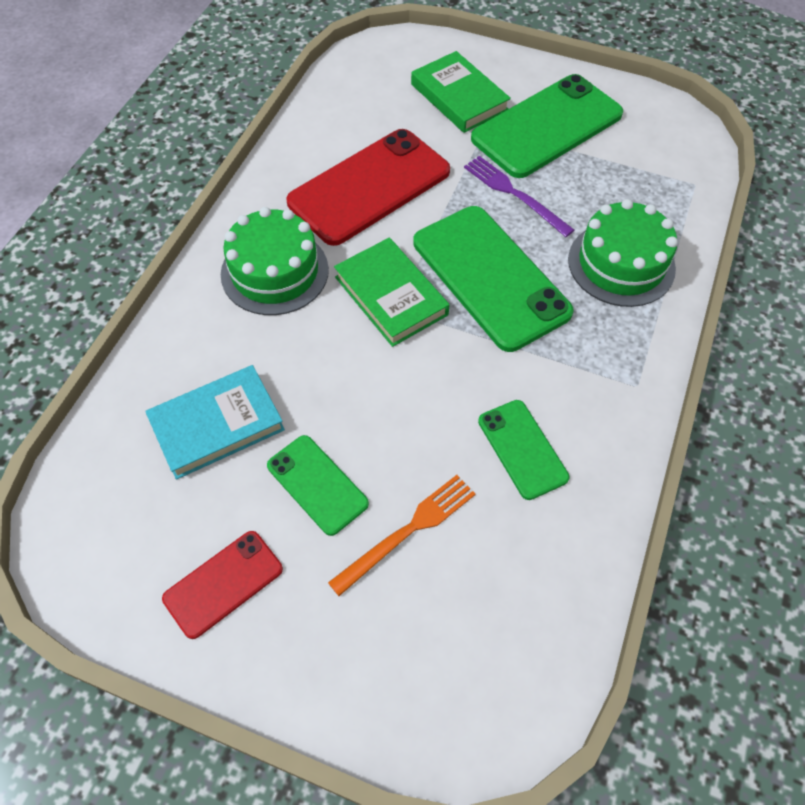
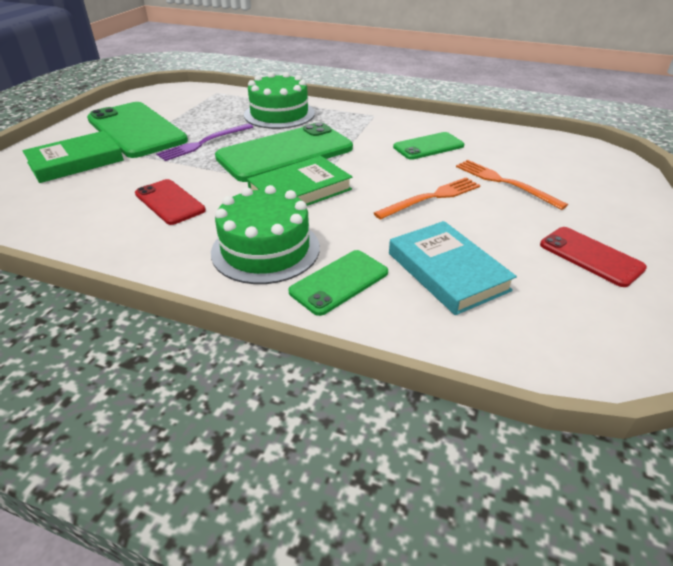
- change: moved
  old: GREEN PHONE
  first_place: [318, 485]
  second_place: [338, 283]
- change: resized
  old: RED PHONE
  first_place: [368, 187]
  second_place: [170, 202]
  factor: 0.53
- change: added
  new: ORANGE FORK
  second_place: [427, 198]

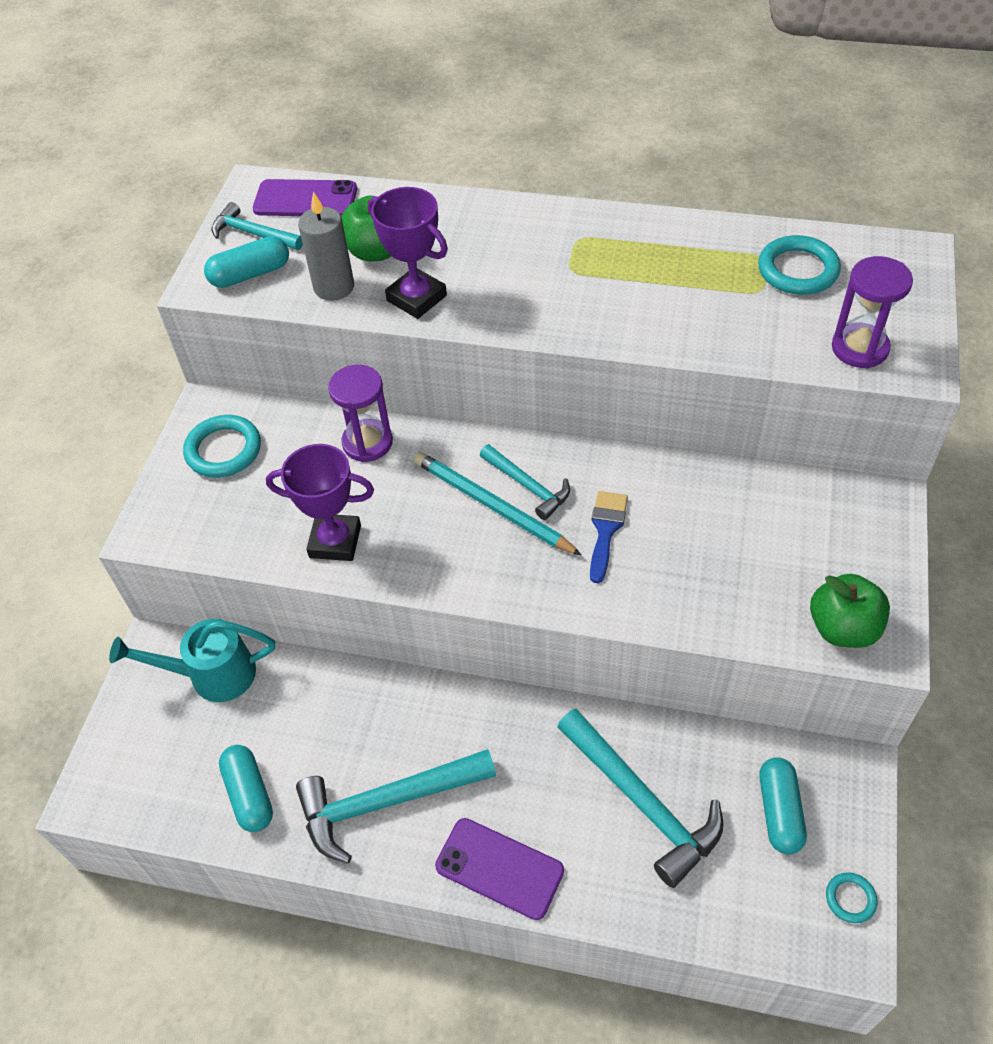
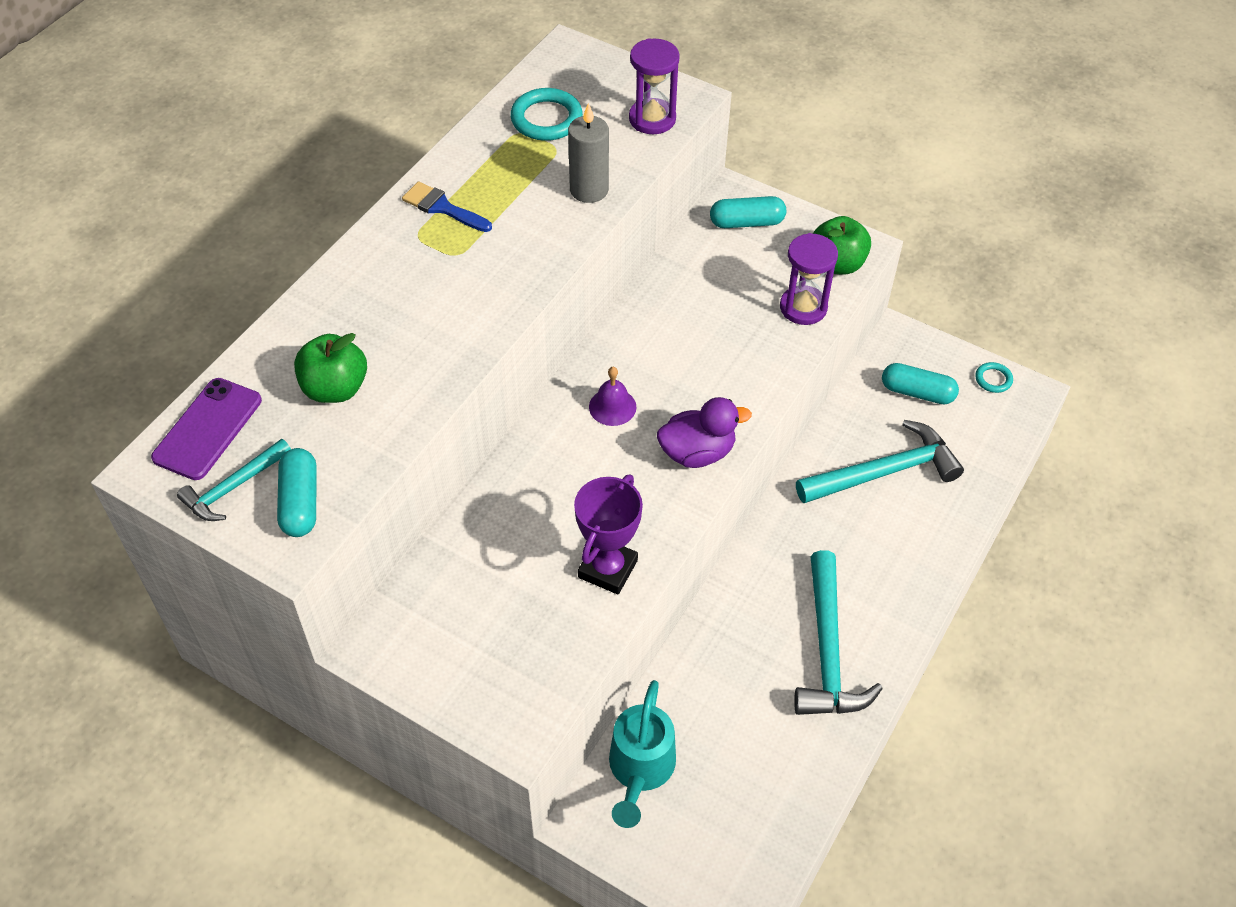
- change: removed
  old: TURQUOISE RING
  first_place: [222, 446]
- change: moved
  old: TURQUOISE CAPSULE
  first_place: [246, 788]
  second_place: [748, 212]
- change: moved
  old: GREY CANDLE
  first_place: [326, 246]
  second_place: [588, 153]
- change: moved
  old: PURPLE HOURGLASS
  first_place: [360, 413]
  second_place: [809, 279]
- change: removed
  old: PURPLE TROPHY
  first_place: [408, 253]
- change: removed
  old: TURQUOISE PENCIL
  first_place: [498, 504]
- change: removed
  old: PURPLE PHONE
  first_place: [499, 869]
- change: replaced
  old: TURQUOISE HAMMER
  new: PURPLE BELL
  first_place: [525, 482]
  second_place: [612, 396]
- change: moved
  old: BLUE BRUSH
  first_place: [609, 537]
  second_place: [447, 207]
- change: added
  new: PURPLE DUCK
  second_place: [704, 432]

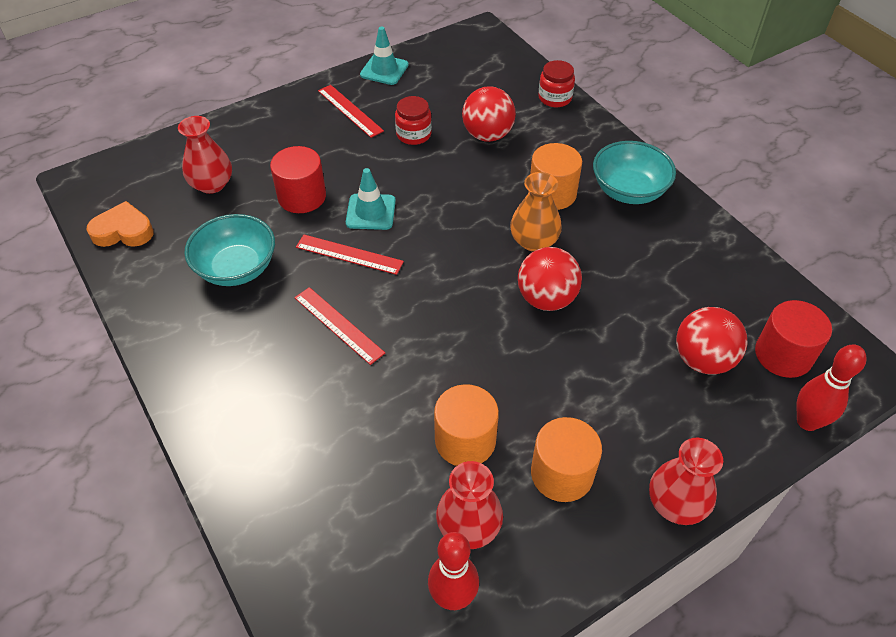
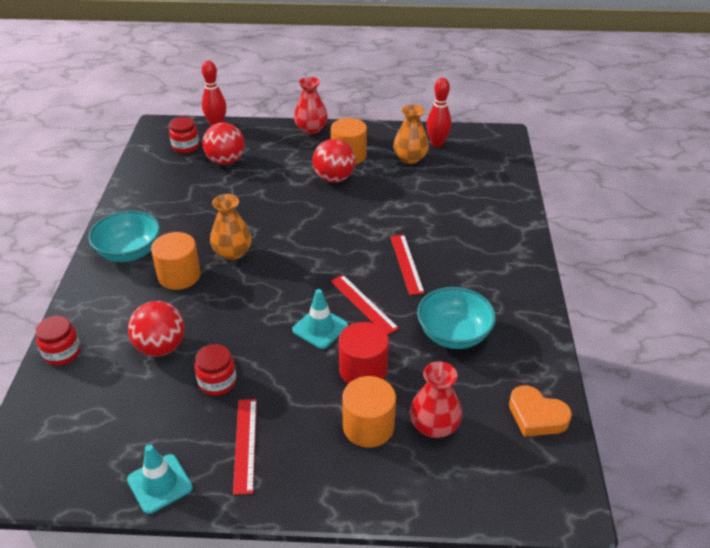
- change: moved
  old: ORANGE CYLINDER
  first_place: [466, 425]
  second_place: [369, 412]
- change: recoloured
  old: RED VASE
  new: ORANGE VASE
  first_place: [469, 505]
  second_place: [411, 134]
- change: moved
  old: RED BALL
  first_place: [550, 279]
  second_place: [333, 161]
- change: replaced
  old: RED CYLINDER
  new: RED JAR
  first_place: [793, 339]
  second_place: [184, 135]

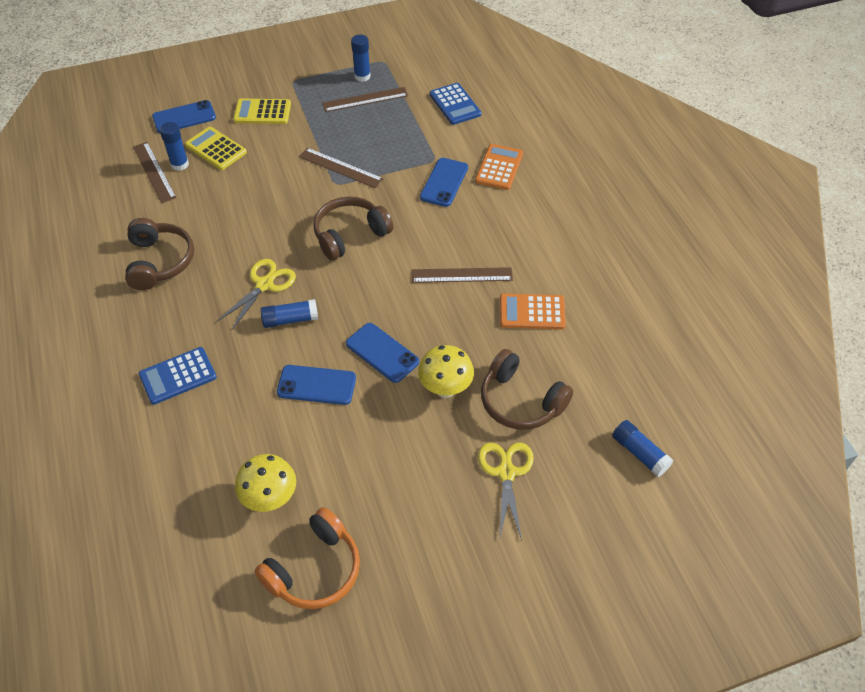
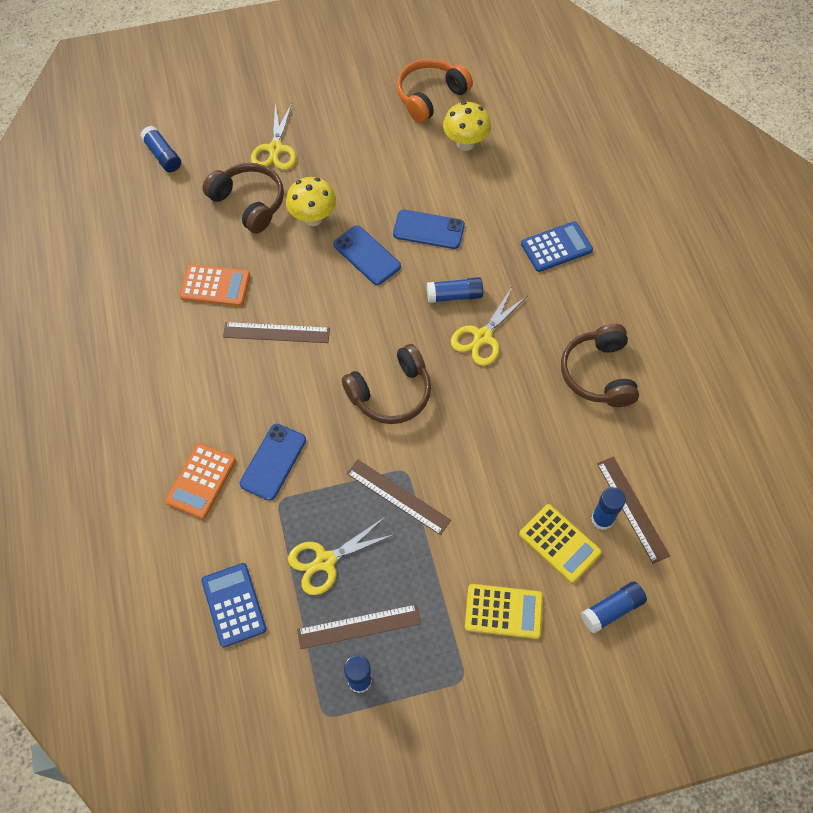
- change: replaced
  old: BLUE PHONE
  new: BLUE GLUE STICK
  first_place: [184, 116]
  second_place: [614, 607]
- change: added
  new: YELLOW SCISSORS
  second_place: [341, 556]

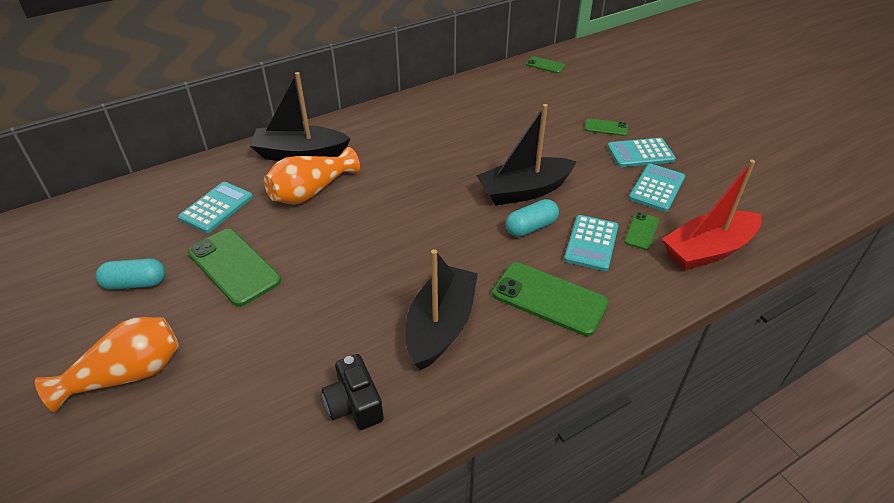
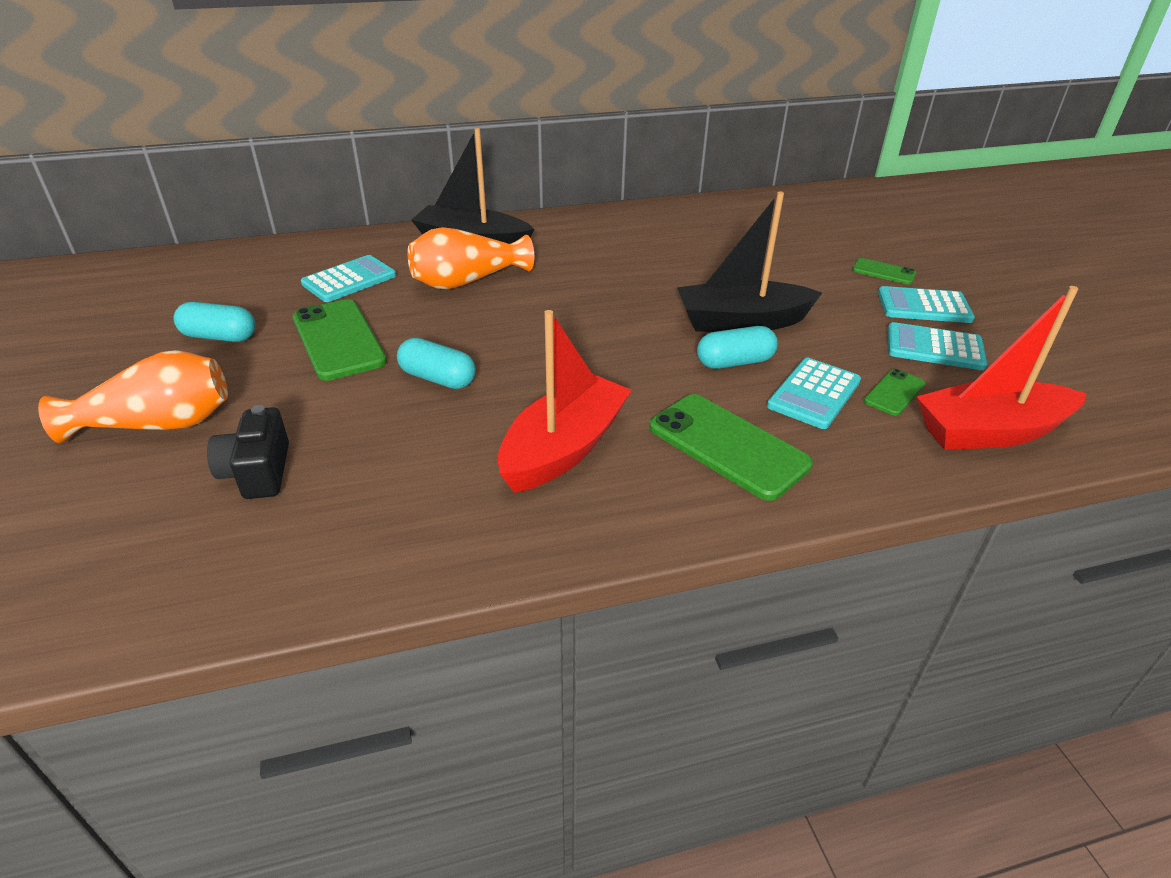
- change: moved
  old: BLACK CAMERA
  first_place: [353, 392]
  second_place: [248, 452]
- change: recoloured
  old: BLACK BOAT
  new: RED BOAT
  first_place: [442, 309]
  second_place: [565, 401]
- change: removed
  old: GREEN PHONE
  first_place: [545, 65]
- change: turned
  old: TURQUOISE CALCULATOR
  first_place: [657, 187]
  second_place: [938, 346]
  degrees: -120
- change: added
  new: TURQUOISE CAPSULE
  second_place: [436, 363]

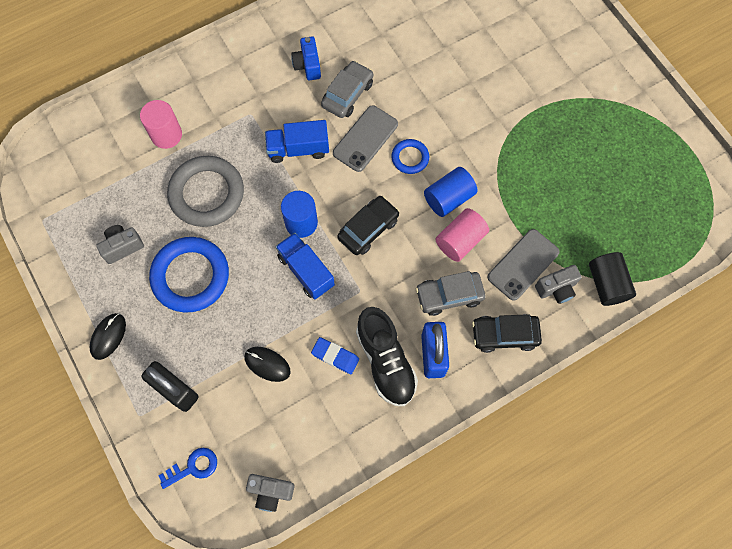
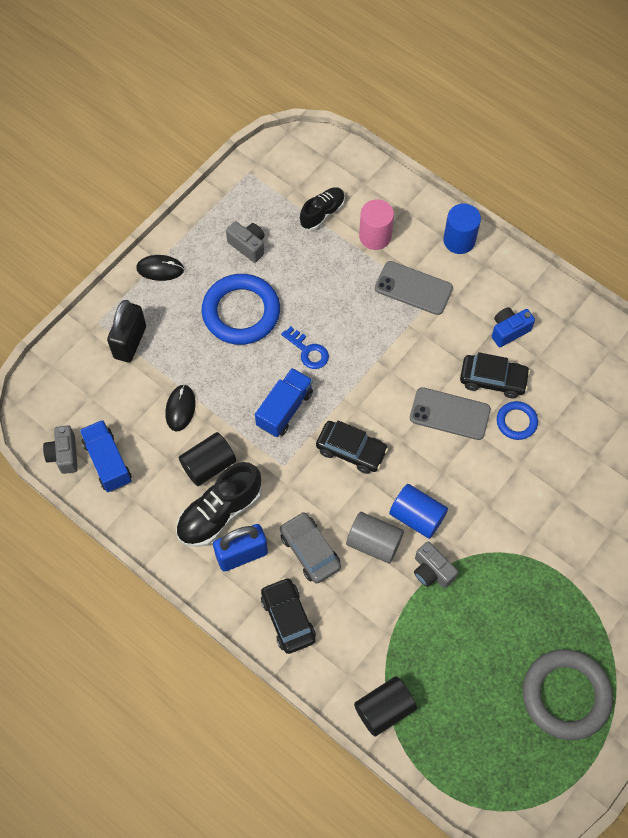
- change: moved
  old: BLUE KEY
  first_place: [188, 468]
  second_place: [305, 347]
- change: moved
  old: GREY RING
  first_place: [205, 191]
  second_place: [567, 694]
- change: moved
  old: BLUE TRUCK
  first_place: [297, 141]
  second_place: [106, 456]
- change: moved
  old: BLUE CYLINDER
  first_place: [299, 214]
  second_place: [462, 229]
- change: replaced
  old: BLUE ERASER
  new: BLACK CYLINDER
  first_place: [335, 355]
  second_place: [207, 459]
- change: recoloured
  old: GREY CAR
  new: BLACK CAR
  first_place: [347, 89]
  second_place: [495, 375]
- change: moved
  old: BLUE RING
  first_place: [410, 156]
  second_place: [517, 420]
- change: recoloured
  old: PINK CYLINDER
  new: GREY CYLINDER
  first_place: [462, 235]
  second_place: [375, 538]
- change: moved
  old: GREY PHONE
  first_place: [523, 265]
  second_place: [414, 288]
- change: moved
  old: GREY CAMERA
  first_place: [558, 284]
  second_place: [436, 564]
- change: added
  new: BLACK SHOE
  second_place: [322, 208]

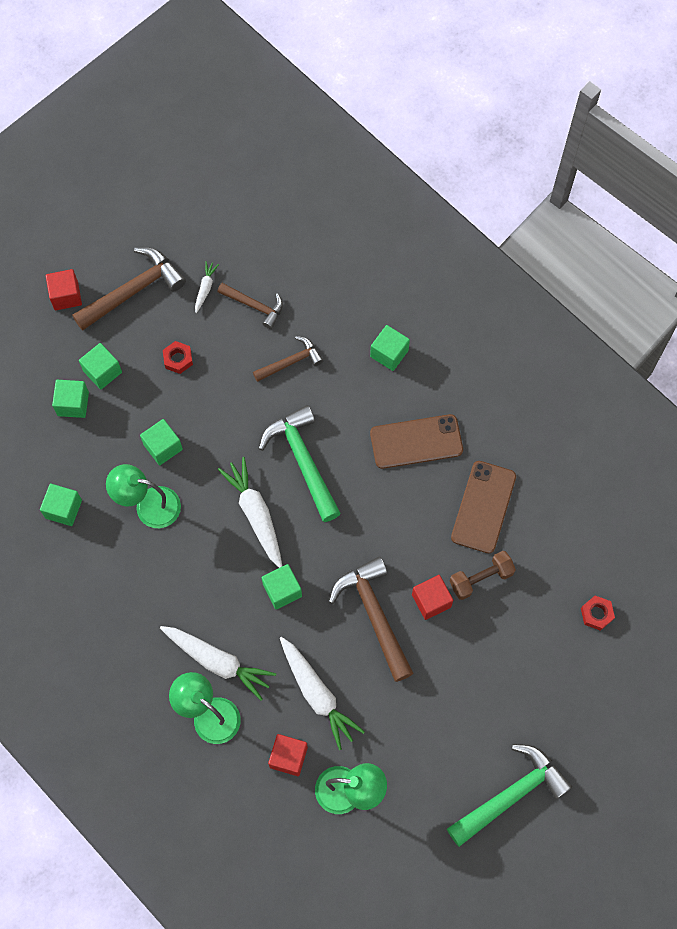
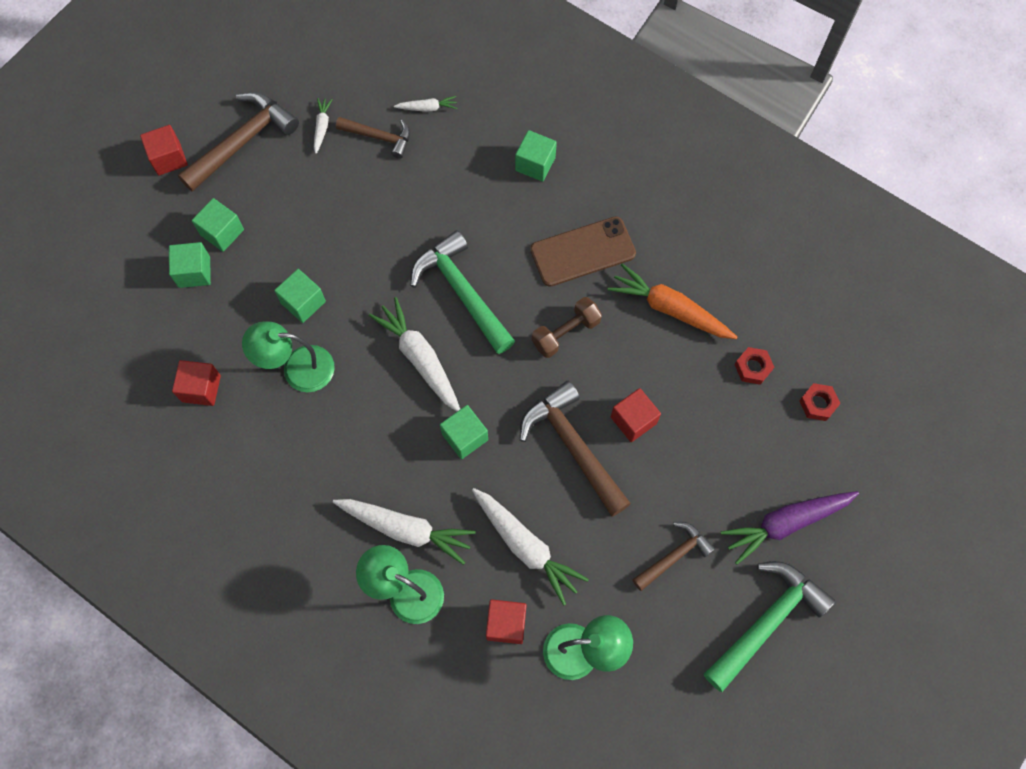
- change: recoloured
  old: GREEN CUBE
  new: RED CUBE
  first_place: [61, 505]
  second_place: [196, 383]
- change: moved
  old: RED NUT
  first_place: [178, 357]
  second_place: [754, 366]
- change: moved
  old: BROWN HAMMER
  first_place: [288, 359]
  second_place: [673, 556]
- change: moved
  old: BROWN DUMBBELL
  first_place: [483, 575]
  second_place: [567, 327]
- change: replaced
  old: BROWN PHONE
  new: ORANGE CARROT
  first_place: [483, 507]
  second_place: [672, 301]
- change: added
  new: WHITE CARROT
  second_place: [425, 104]
- change: added
  new: PURPLE CARROT
  second_place: [790, 528]

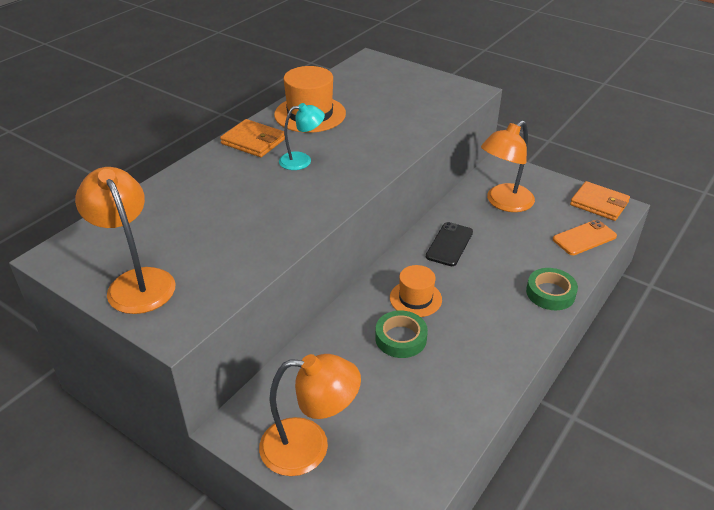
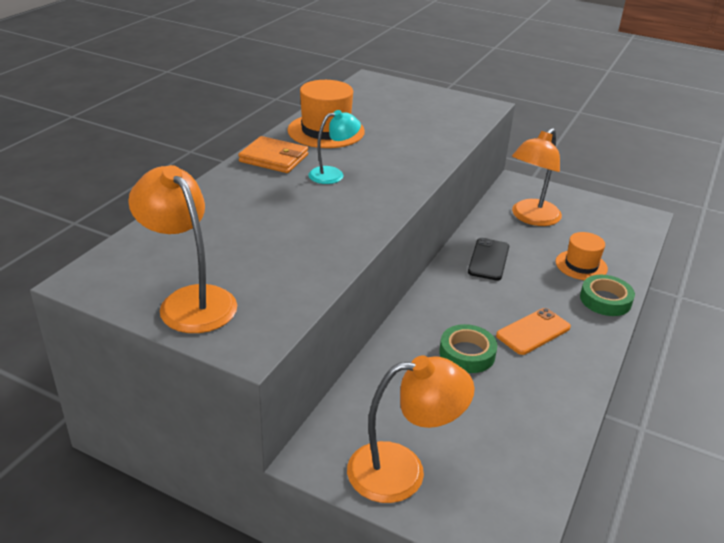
- change: moved
  old: ORANGE HAT
  first_place: [416, 291]
  second_place: [582, 256]
- change: moved
  old: ORANGE PHONE
  first_place: [585, 237]
  second_place: [533, 331]
- change: removed
  old: ORANGE WALLET
  first_place: [600, 201]

